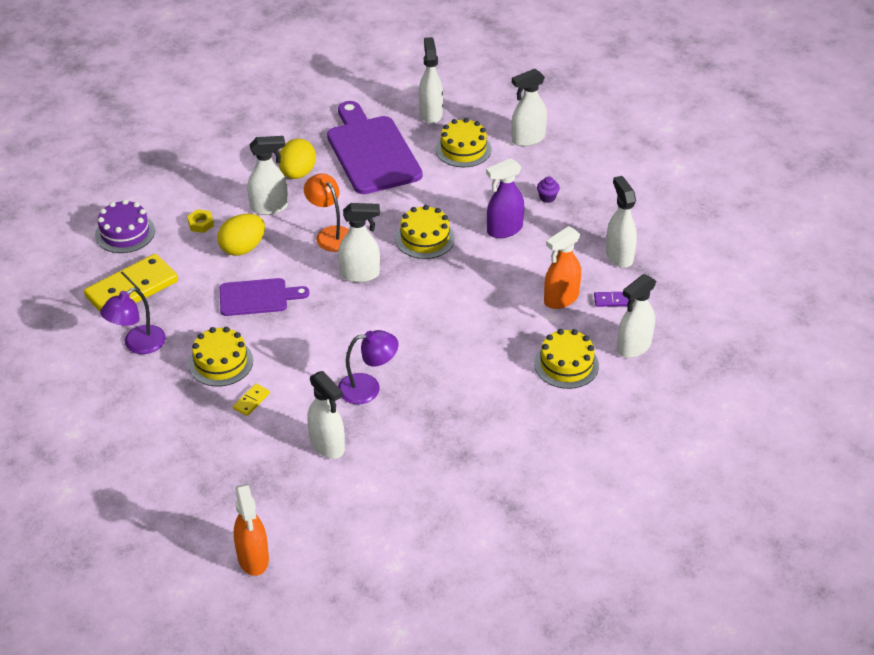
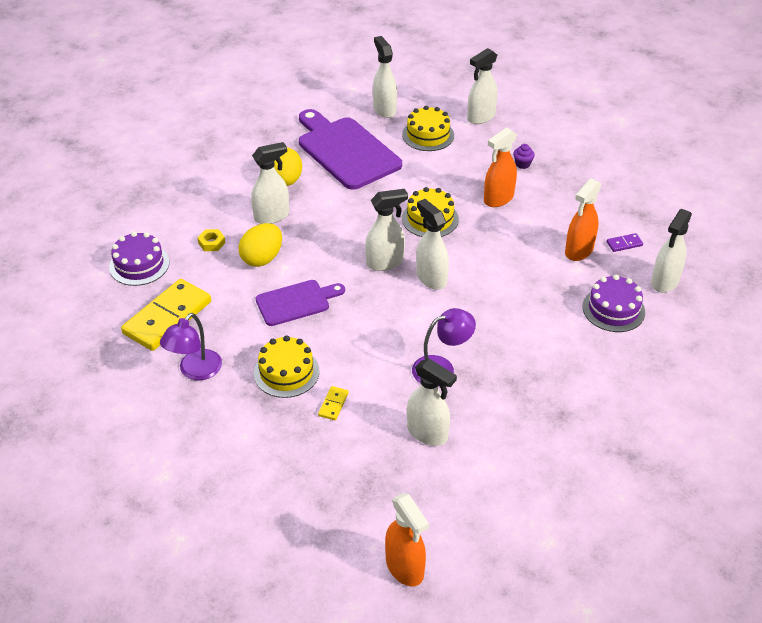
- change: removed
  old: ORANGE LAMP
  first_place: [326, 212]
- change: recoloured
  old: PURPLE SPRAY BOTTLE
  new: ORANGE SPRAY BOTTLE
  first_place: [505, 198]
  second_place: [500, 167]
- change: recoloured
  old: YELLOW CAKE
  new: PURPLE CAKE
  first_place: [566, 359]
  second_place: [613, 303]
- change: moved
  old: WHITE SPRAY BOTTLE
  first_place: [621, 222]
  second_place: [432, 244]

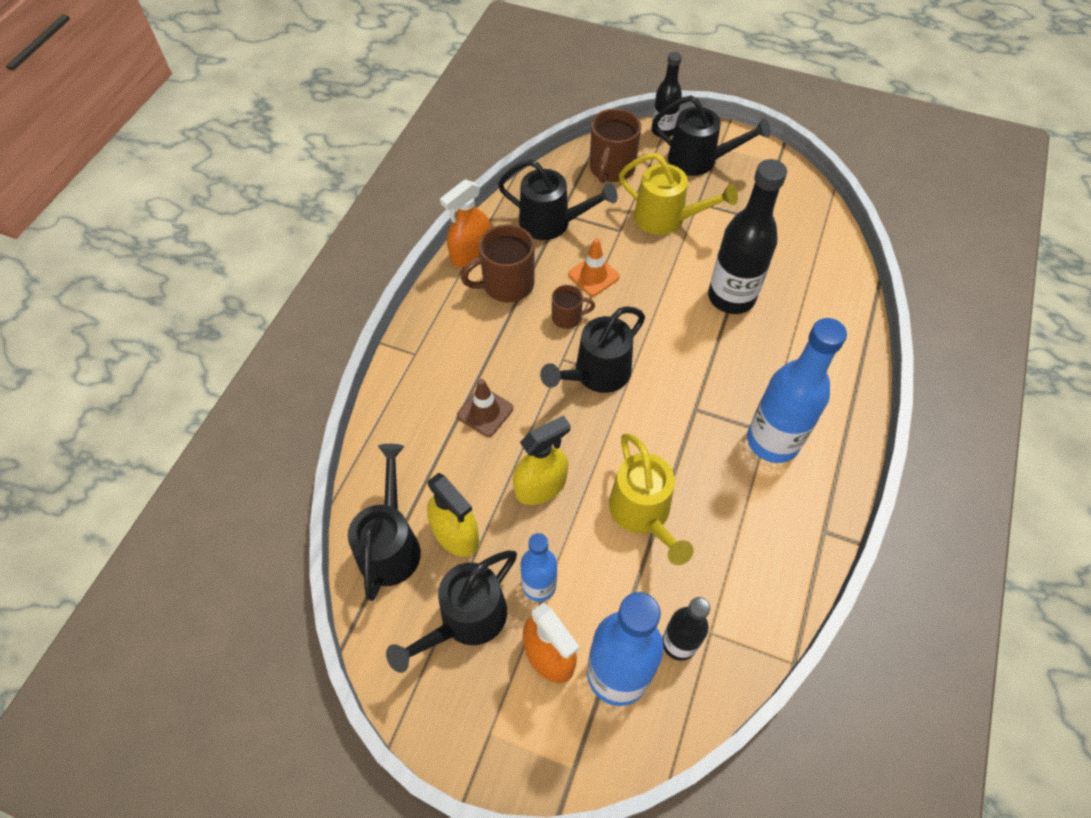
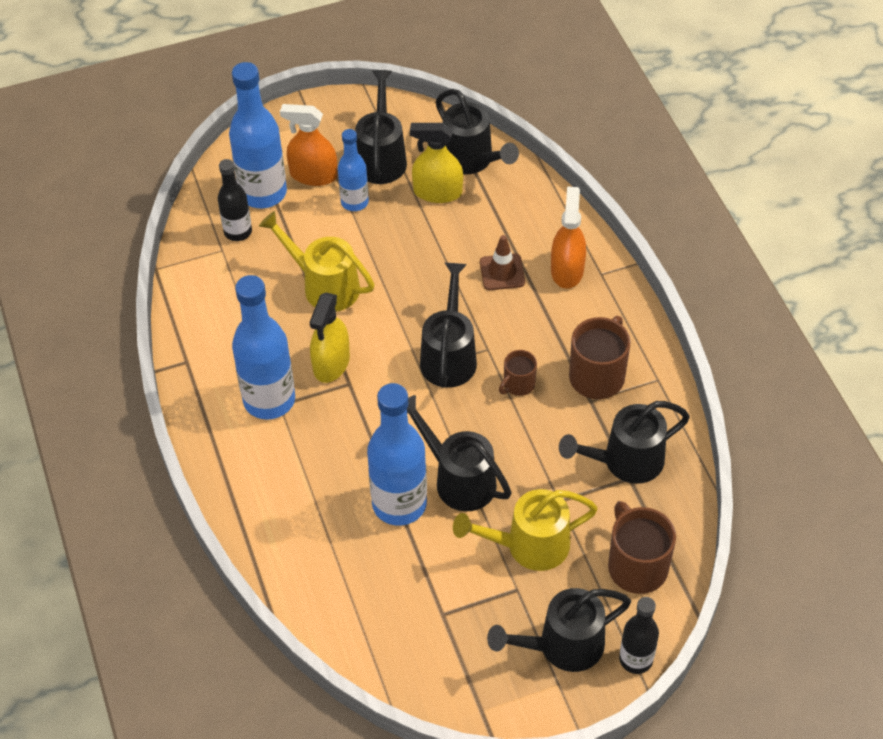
- change: moved
  old: ORANGE SPRAY BOTTLE
  first_place: [465, 223]
  second_place: [568, 237]
- change: moved
  old: YELLOW SPRAY BOTTLE
  first_place: [542, 460]
  second_place: [329, 338]
- change: removed
  old: ORANGE TRAFFIC CONE
  first_place: [594, 267]
- change: recoloured
  old: BLACK BOTTLE
  new: BLUE BOTTLE
  first_place: [747, 236]
  second_place: [397, 454]
- change: added
  new: BLACK WATERING CAN
  second_place: [459, 453]

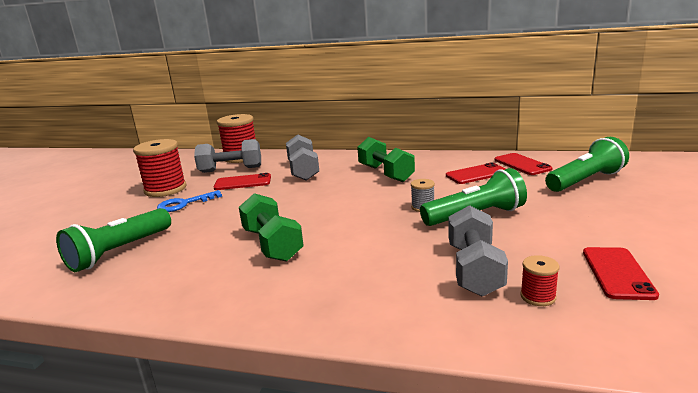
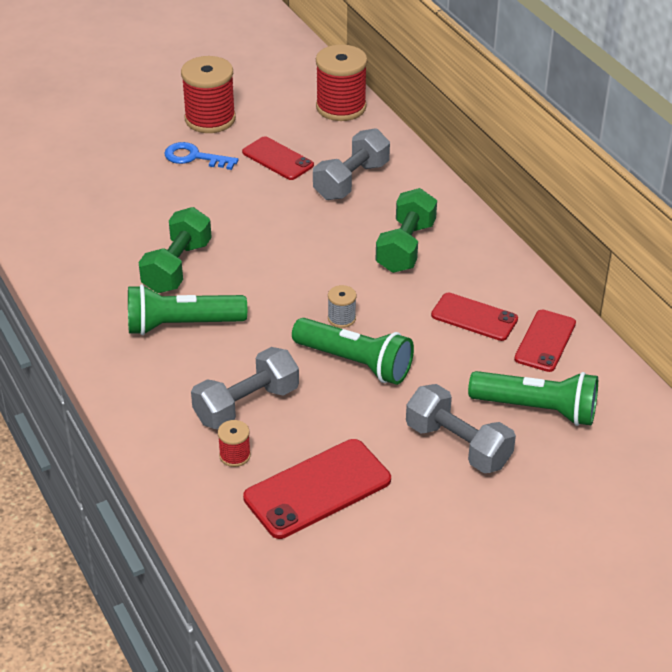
- change: moved
  old: GREEN FLASHLIGHT
  first_place: [113, 240]
  second_place: [187, 309]
- change: moved
  old: GREY DUMBBELL
  first_place: [227, 156]
  second_place: [461, 428]
- change: resized
  old: RED PHONE
  first_place: [621, 273]
  second_place: [317, 489]
  factor: 1.53

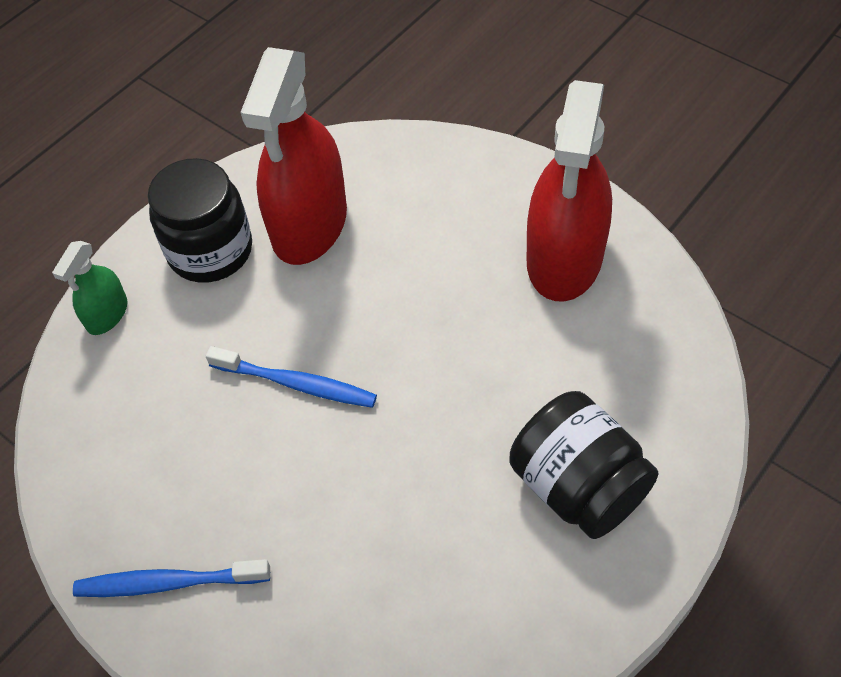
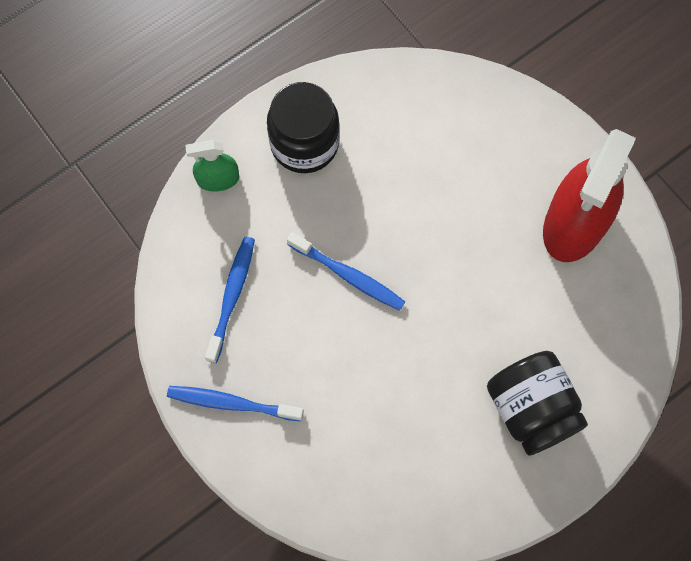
- change: turned
  old: GREEN SPRAY BOTTLE
  first_place: [89, 288]
  second_place: [212, 166]
  degrees: 45
- change: removed
  old: RED SPRAY BOTTLE
  first_place: [294, 156]
- change: added
  new: BLUE TOOTHBRUSH
  second_place: [230, 300]

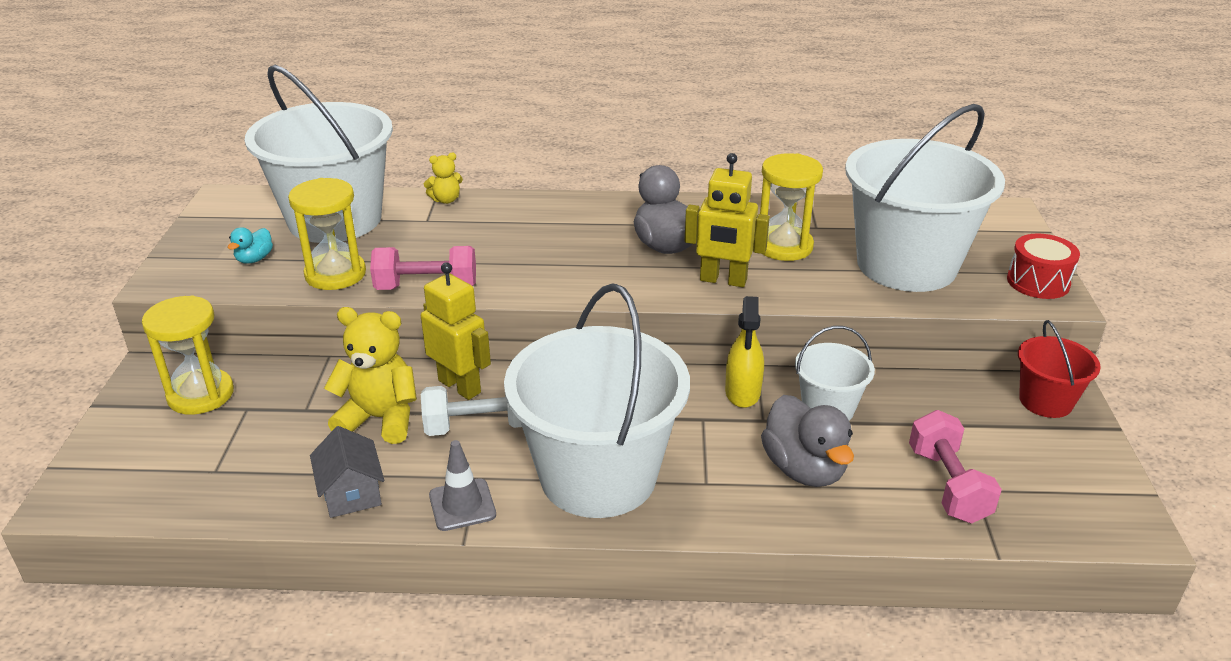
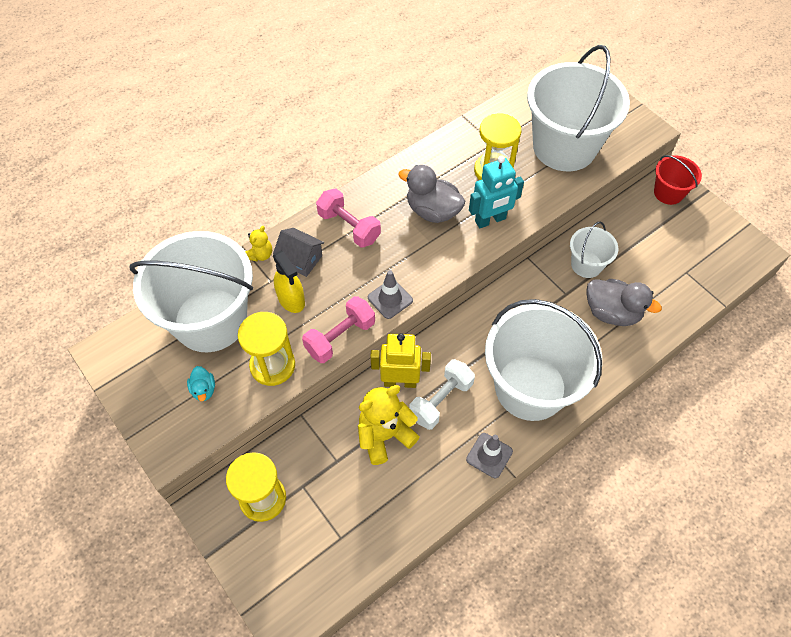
- change: moved
  old: GREY HOUSE
  first_place: [347, 472]
  second_place: [298, 252]
- change: recoloured
  old: YELLOW ROBOT
  new: TURQUOISE ROBOT
  first_place: [727, 220]
  second_place: [496, 192]
- change: moved
  old: YELLOW SPRAY BOTTLE
  first_place: [744, 352]
  second_place: [289, 282]
- change: moved
  old: PINK DUMBBELL
  first_place: [955, 467]
  second_place: [348, 218]
- change: removed
  old: RED DRUM
  first_place: [1043, 266]
- change: added
  new: GREY TRAFFIC CONE
  second_place: [390, 294]

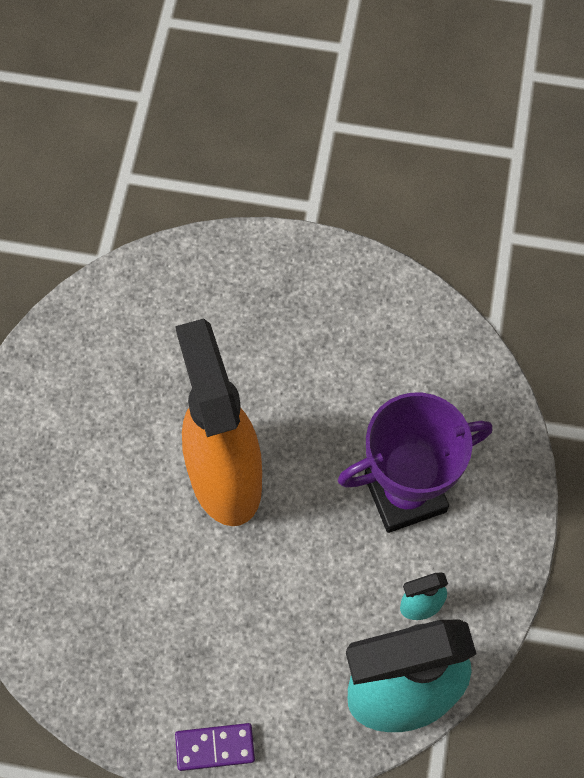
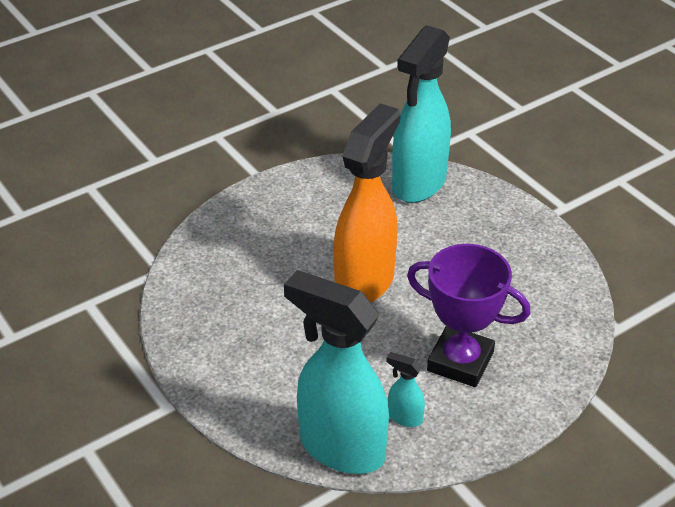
- change: removed
  old: PURPLE DOMINO
  first_place: [215, 747]
- change: added
  new: TURQUOISE SPRAY BOTTLE
  second_place: [421, 114]

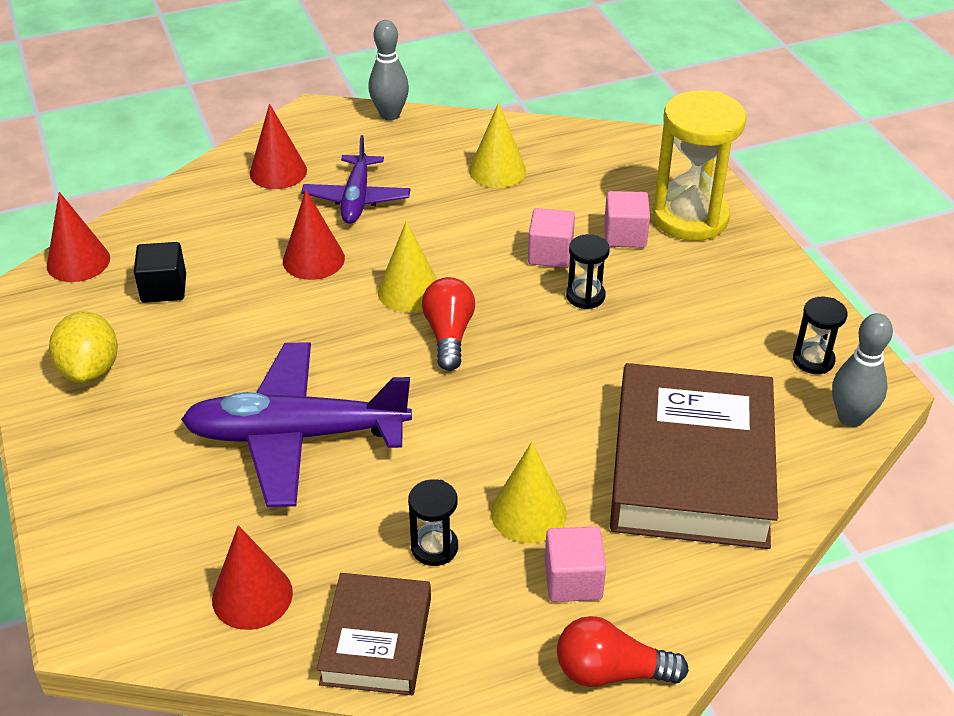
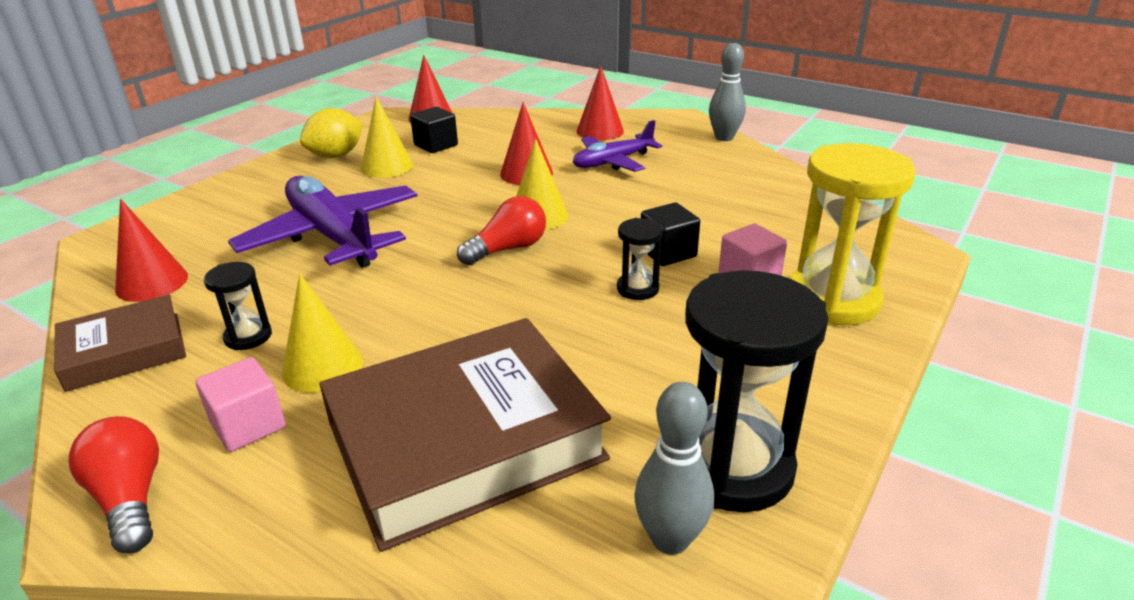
- change: moved
  old: YELLOW CONE
  first_place: [497, 145]
  second_place: [387, 137]
- change: recoloured
  old: PINK CUBE
  new: BLACK CUBE
  first_place: [551, 238]
  second_place: [670, 234]
- change: resized
  old: BLACK HOURGLASS
  first_place: [820, 335]
  second_place: [757, 391]
  factor: 2.09

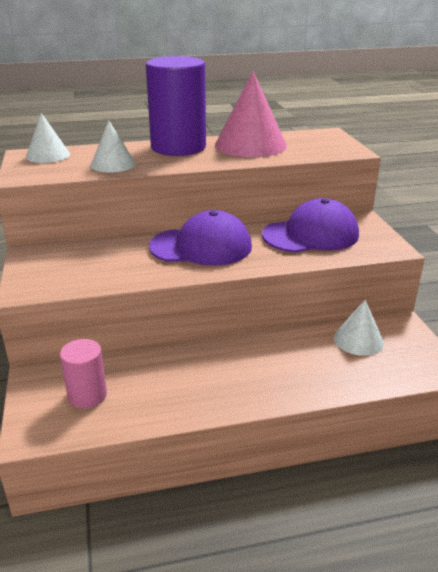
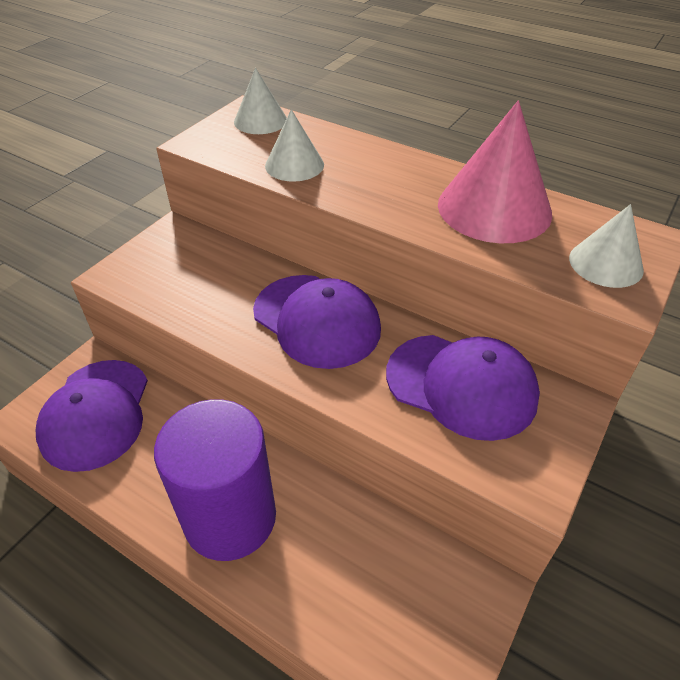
- change: replaced
  old: PINK CYLINDER
  new: PURPLE CAP
  first_place: [83, 373]
  second_place: [92, 416]
- change: moved
  old: PURPLE CYLINDER
  first_place: [176, 106]
  second_place: [215, 480]
- change: moved
  old: WHITE CONE
  first_place: [359, 328]
  second_place: [606, 246]

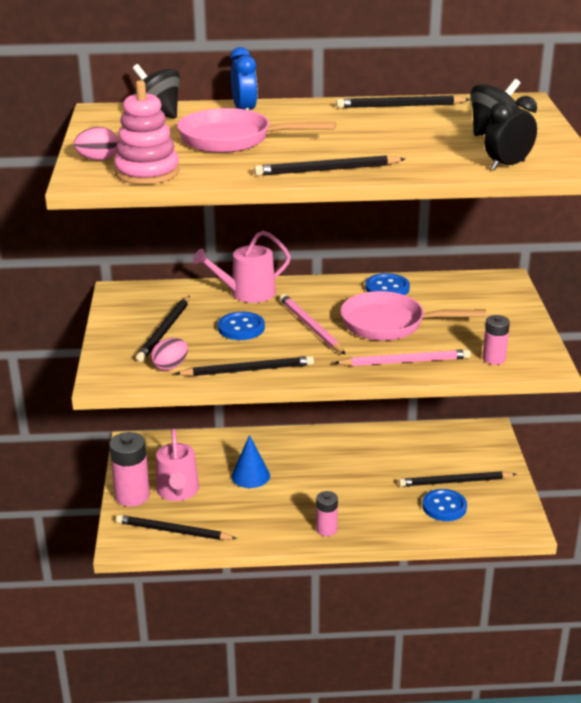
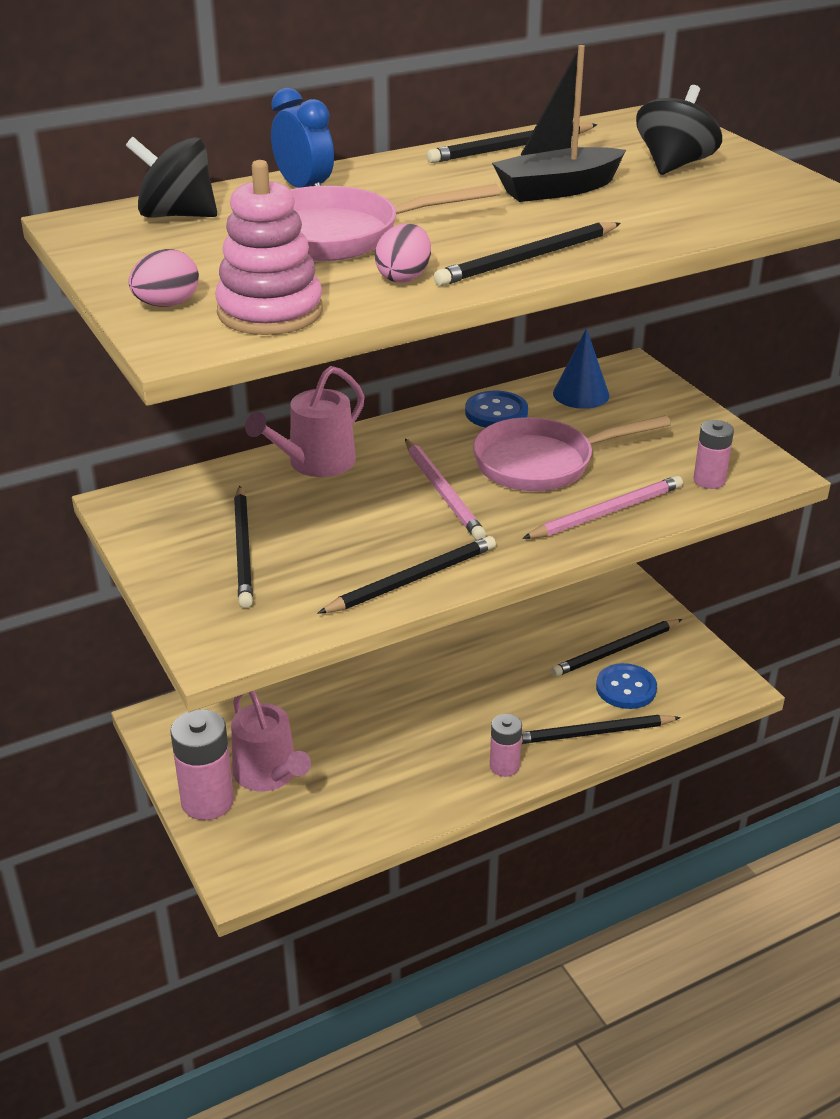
- change: moved
  old: BLACK PENCIL
  first_place: [176, 527]
  second_place: [601, 729]
- change: moved
  old: PINK EGG
  first_place: [169, 354]
  second_place: [403, 252]
- change: removed
  old: BLUE BUTTON
  first_place: [241, 326]
- change: moved
  old: BLUE CONE
  first_place: [250, 461]
  second_place: [581, 368]
- change: turned
  old: PINK PENCIL
  first_place: [312, 324]
  second_place: [445, 489]
  degrees: -150
- change: removed
  old: BLACK CLOCK
  first_place: [510, 133]
- change: added
  new: BLACK BOAT
  second_place: [559, 123]

